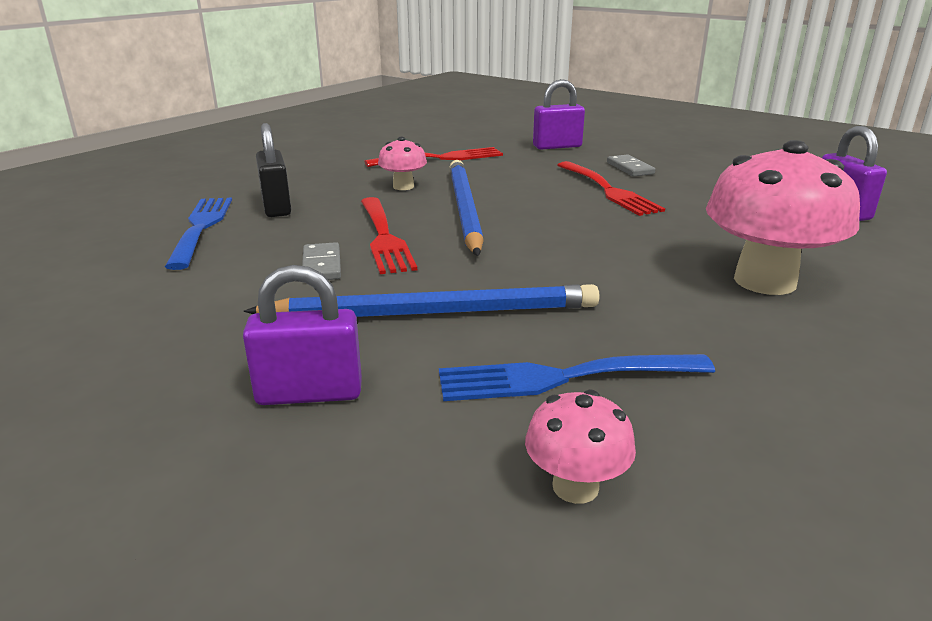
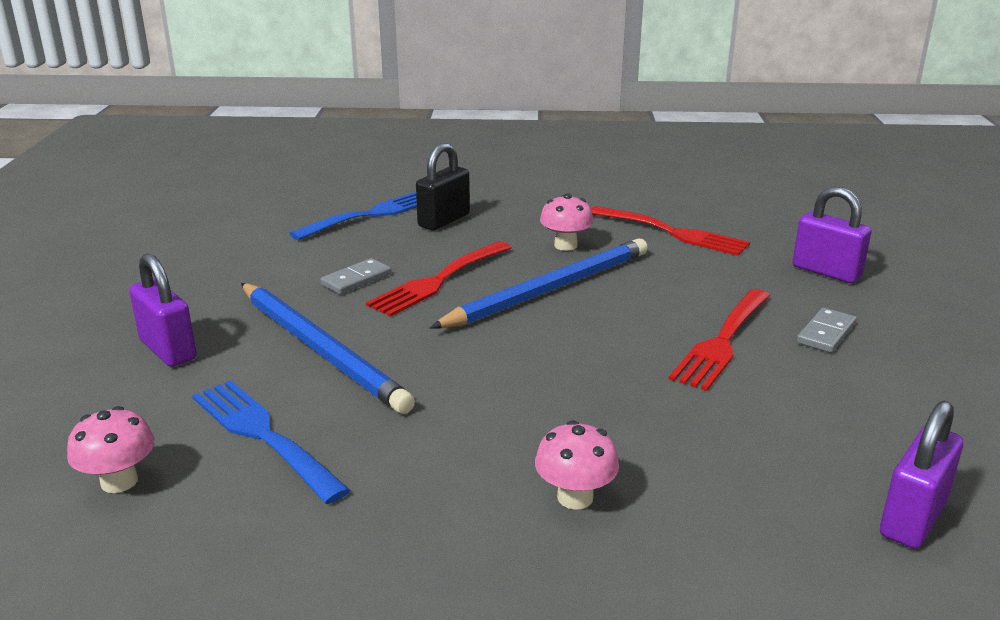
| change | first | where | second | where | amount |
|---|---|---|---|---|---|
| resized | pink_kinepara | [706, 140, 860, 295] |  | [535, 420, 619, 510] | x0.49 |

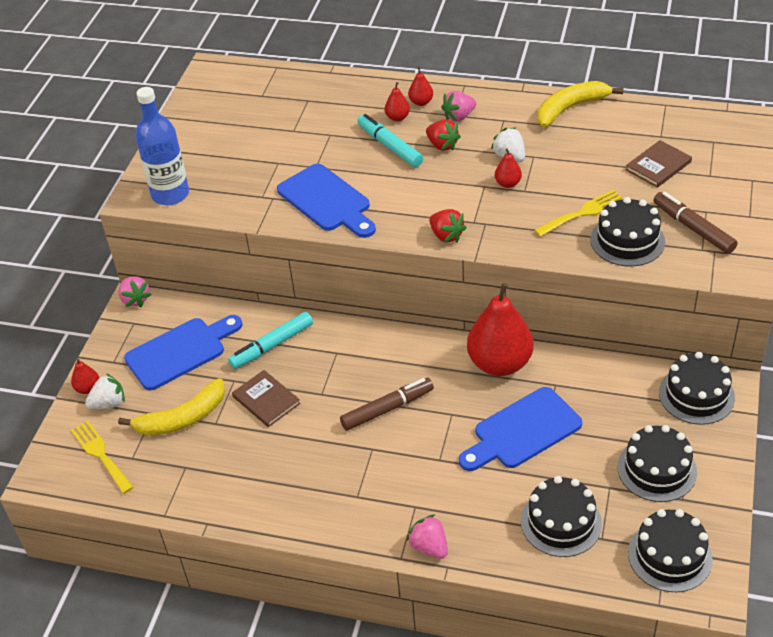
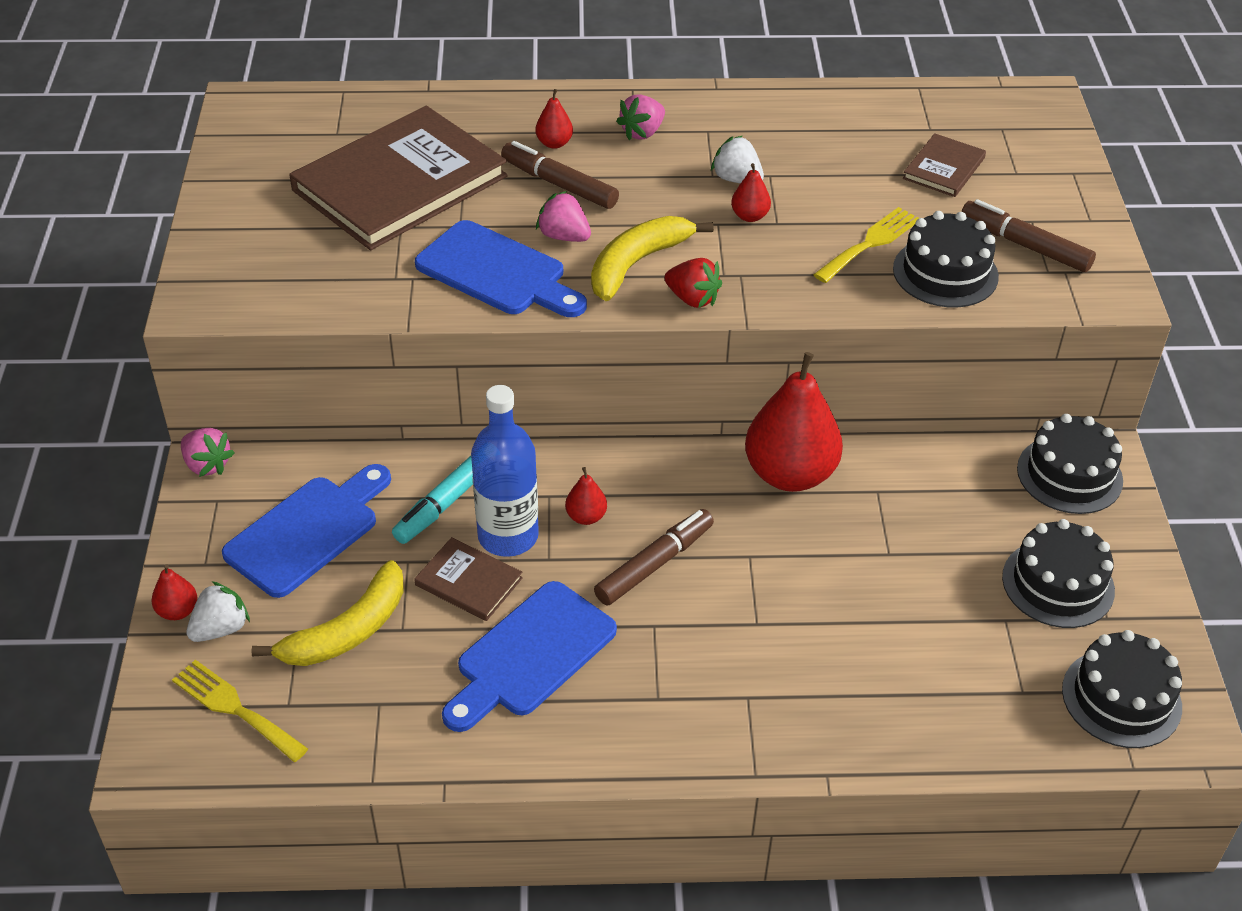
| change | first | where | second | where | amount |
|---|---|---|---|---|---|
| moved | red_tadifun | [408, 67, 433, 106] |  | [565, 467, 607, 525] |  |
| moved | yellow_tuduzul | [538, 81, 624, 127] |  | [591, 216, 714, 301] |  |
| moved | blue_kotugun | [135, 87, 189, 205] |  | [471, 385, 539, 557] |  |
| recoloured | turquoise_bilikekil | [357, 114, 423, 167] | brown_bilikekil | [501, 141, 619, 209] |  |
| removed | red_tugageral | [426, 119, 461, 151] |  |  |  |
| moved | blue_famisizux | [459, 387, 582, 471] |  | [442, 581, 617, 732] |  |
| removed | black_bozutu | [521, 476, 602, 557] |  |  |  |
| moved | pink_tugageral | [406, 514, 448, 559] |  | [536, 191, 591, 242] |  |
| added |  |  | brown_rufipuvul | [289, 106, 508, 250] |  |

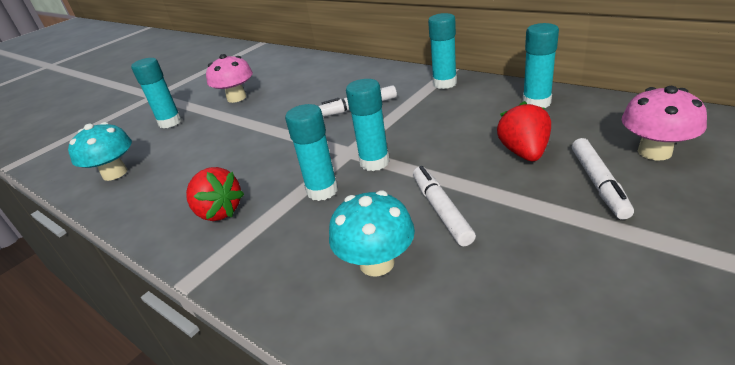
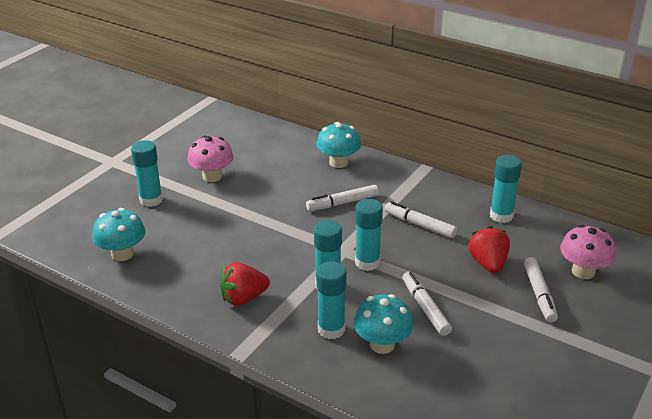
| change | first | where | second | where | amount |
|---|---|---|---|---|---|
| moved | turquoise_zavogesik | [428, 13, 457, 89] |  | [316, 261, 347, 339] |  |
| turned | red_tugageral | [186, 167, 244, 221] |  | [220, 262, 270, 306] | 120 degrees clockwise |
| added |  |  | turquoise_kinepara | [317, 122, 361, 168] |  |
| added |  |  | white_bilikekil | [385, 201, 457, 238] |  |

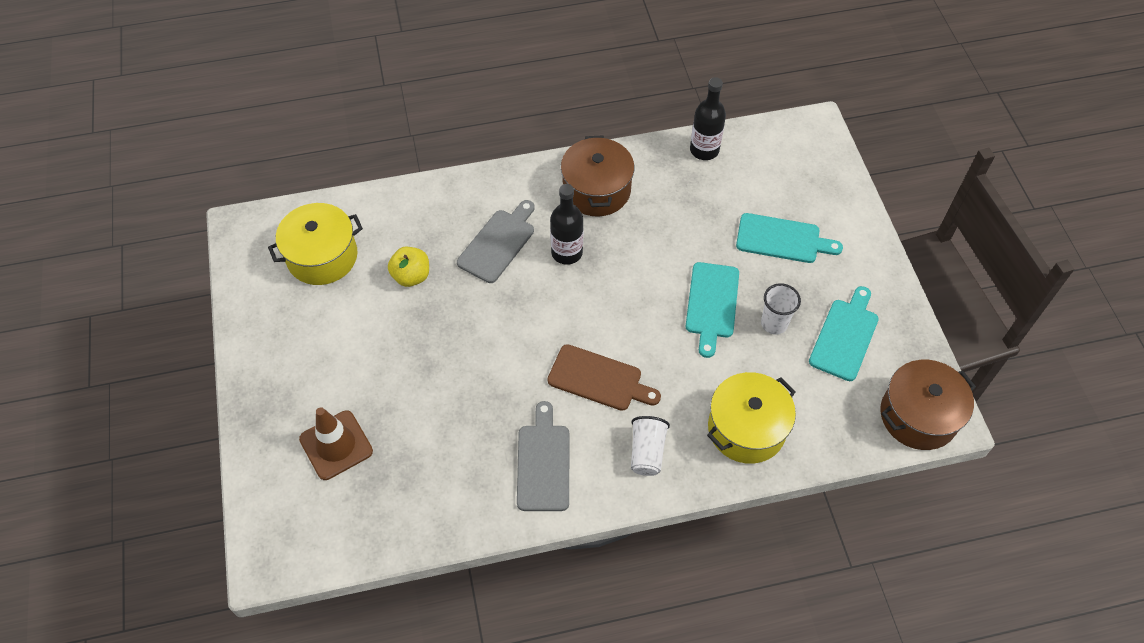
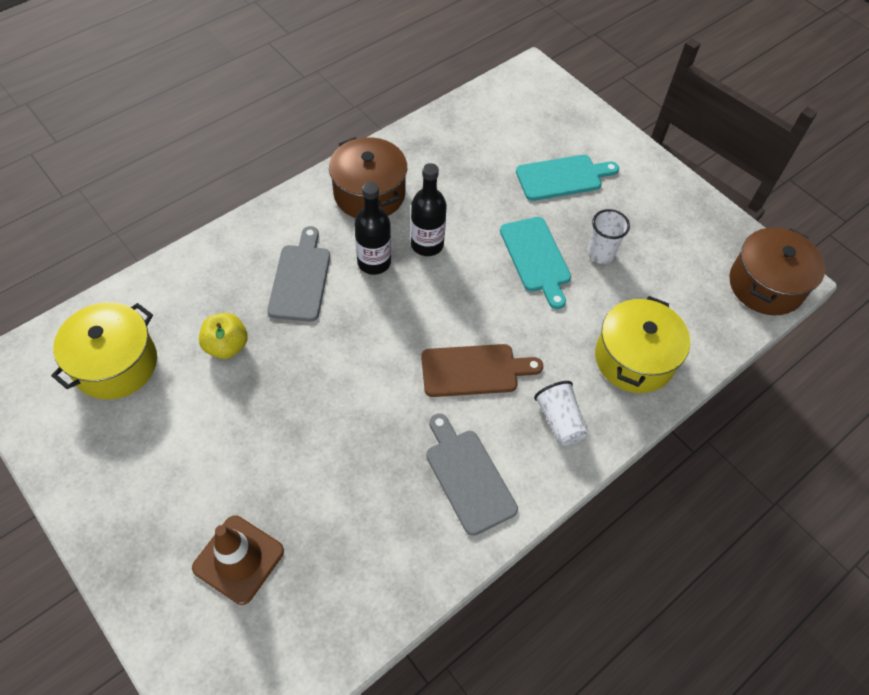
| change | first | where | second | where | amount |
|---|---|---|---|---|---|
| moved | black_kotugun | [690, 77, 726, 160] |  | [411, 163, 447, 256] |  |
| removed | turquoise_famisizux | [809, 286, 879, 381] |  |  |  |

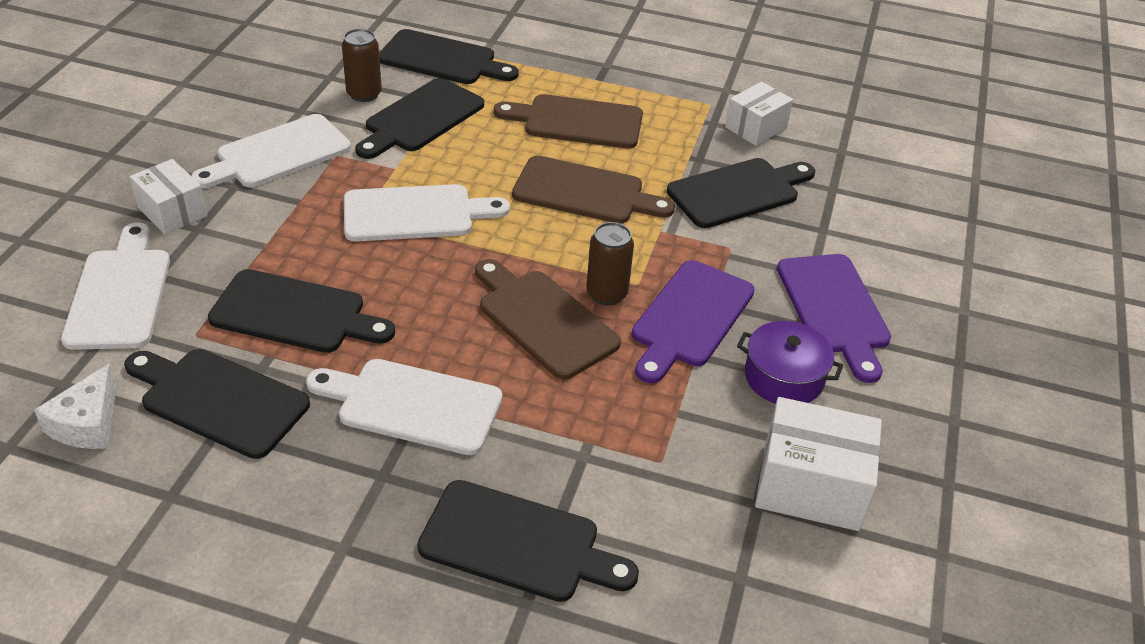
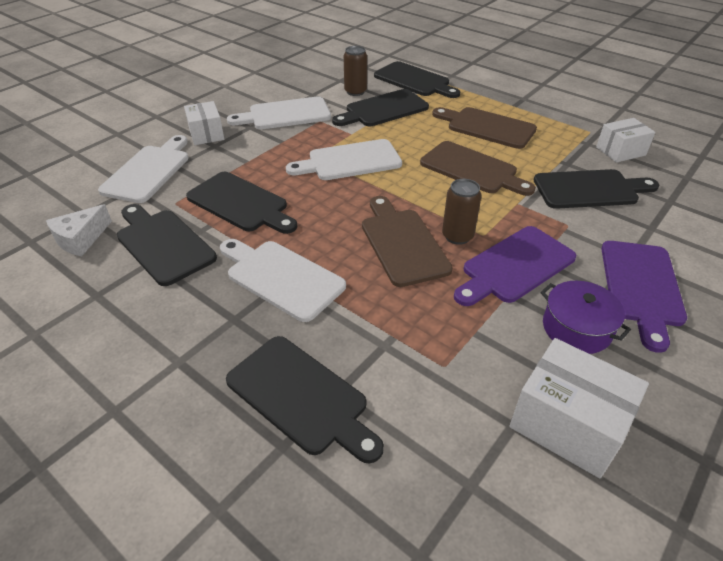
| change | first | where | second | where | amount |
|---|---|---|---|---|---|
| turned | white_famisizux | [344, 184, 510, 241] |  | [286, 139, 402, 180] | 150 degrees clockwise |

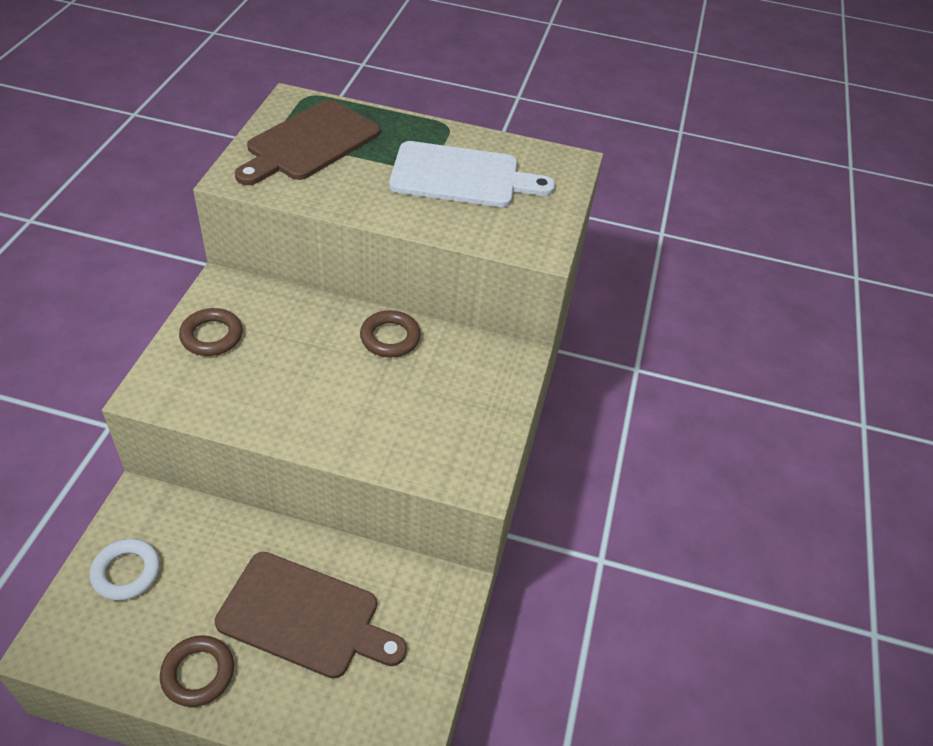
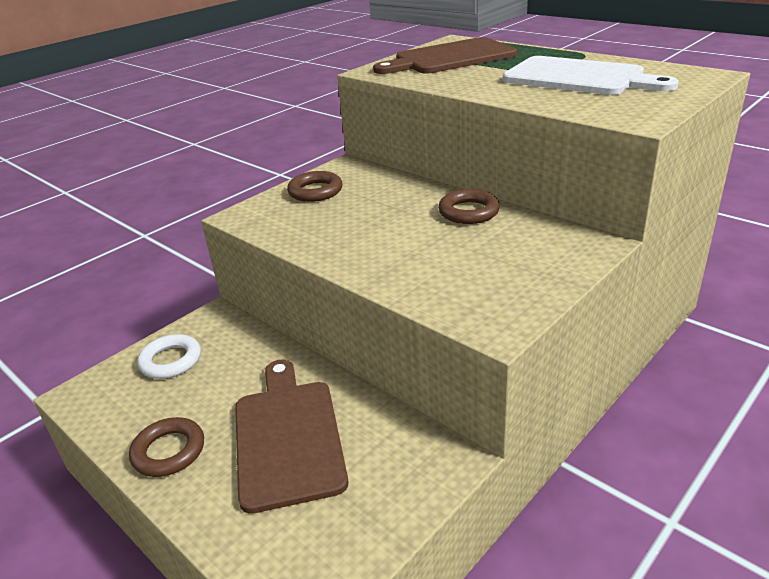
| change | first | where | second | where | amount |
|---|---|---|---|---|---|
| turned | brown_famisizux | [215, 552, 407, 679] |  | [235, 360, 348, 514] | 150 degrees counterclockwise |

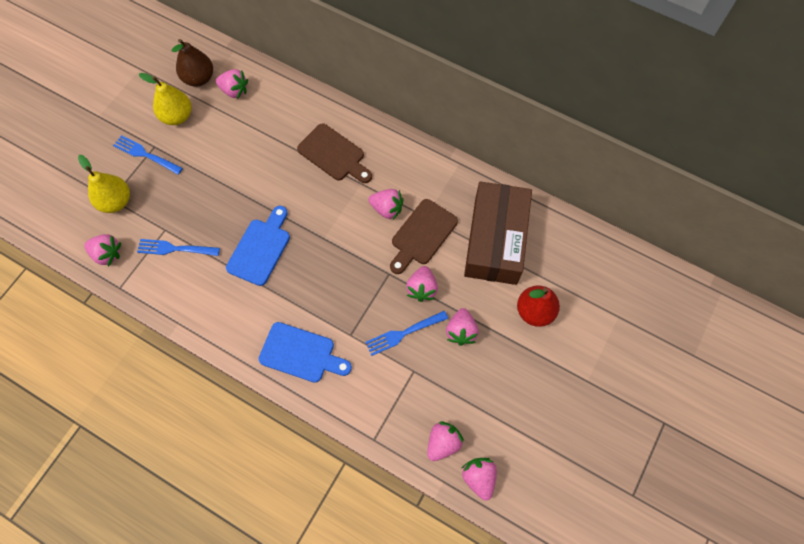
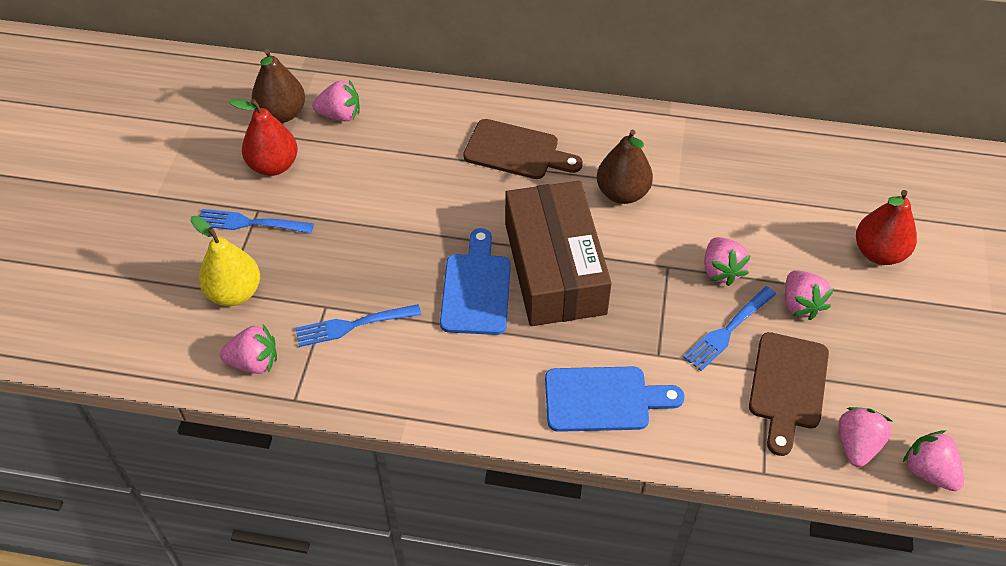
| change | first | where | second | where | amount |
|---|---|---|---|---|---|
| recoloured | yellow_tadifun | [139, 73, 192, 125] | red_tadifun | [229, 99, 298, 176] |  |
| moved | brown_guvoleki | [464, 181, 532, 285] |  | [505, 181, 612, 326] |  |
| replaced | pink_tugageral | [368, 189, 404, 220] | brown_tadifun | [597, 130, 653, 204] |  |
| moved | brown_famisizux | [390, 199, 458, 274] |  | [749, 332, 829, 456] |  |

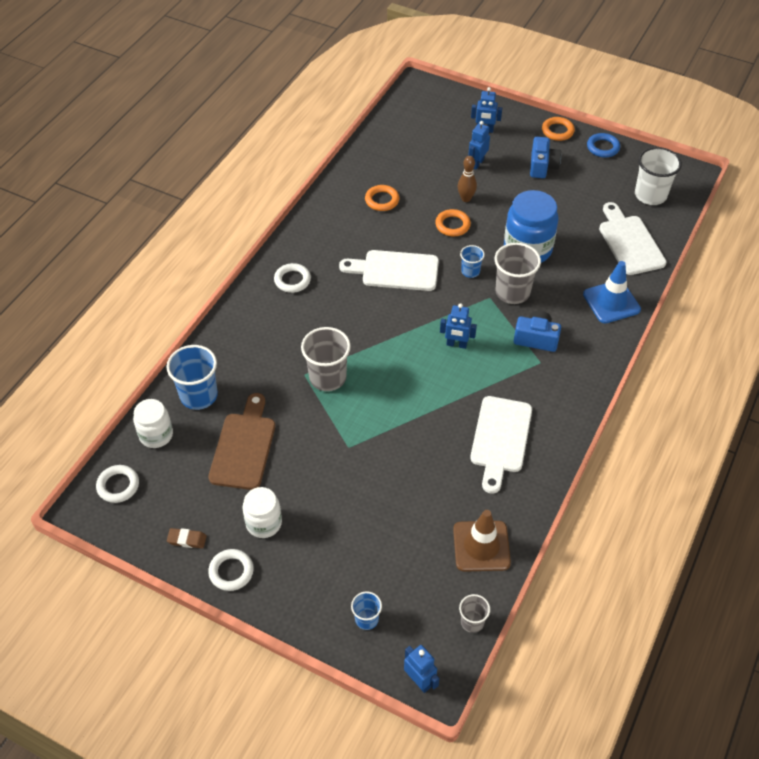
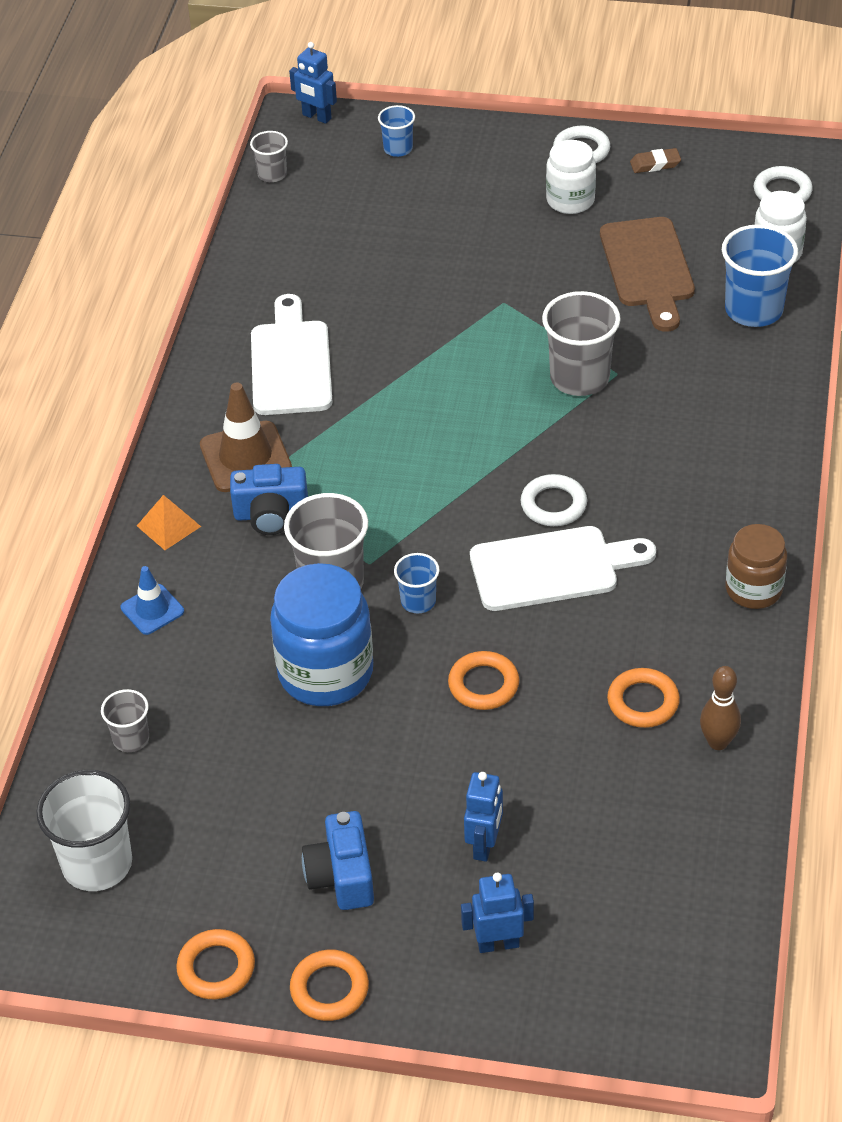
| change | first | where | second | where | amount |
|---|---|---|---|---|---|
| recoloured | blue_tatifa | [587, 133, 620, 158] | orange_tatifa | [176, 929, 255, 999] |  |
| moved | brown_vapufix | [458, 156, 477, 202] |  | [700, 666, 741, 750] |  |
| replaced | white_famisizux | [599, 202, 667, 275] | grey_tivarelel | [101, 689, 149, 752] |  |
| resized | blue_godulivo | [583, 261, 641, 323] |  | [121, 566, 184, 635] | x0.60 |
| moved | white_tatifa | [274, 263, 311, 293] |  | [521, 474, 587, 526] |  |
| removed | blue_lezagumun | [440, 303, 477, 349] |  |  |  |
| moved | brown_godulivo | [453, 510, 511, 572] |  | [200, 382, 292, 492] |  |
| added |  |  | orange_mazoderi | [137, 495, 201, 550] |  |
| added |  |  | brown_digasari | [725, 524, 787, 609] |  |

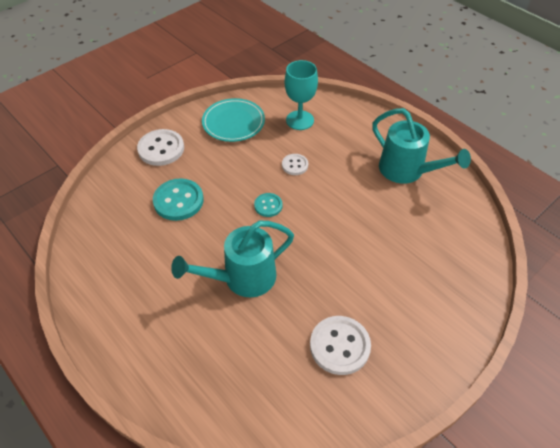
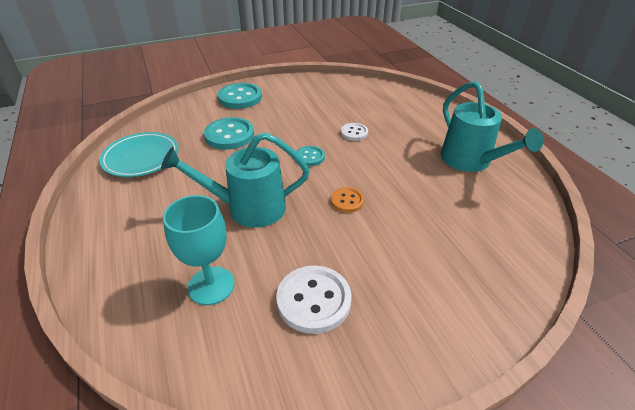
| change | first | where | second | where | amount |
|---|---|---|---|---|---|
| moved | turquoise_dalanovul | [285, 60, 318, 130] |  | [163, 195, 235, 305] |  |
| moved | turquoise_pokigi | [202, 98, 265, 142] |  | [99, 132, 179, 177] |  |
| recoloured | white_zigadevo | [137, 129, 184, 166] | turquoise_zigadevo | [218, 83, 262, 109] |  |
| added |  |  | orange_zigadevo | [331, 187, 364, 213] |  |

